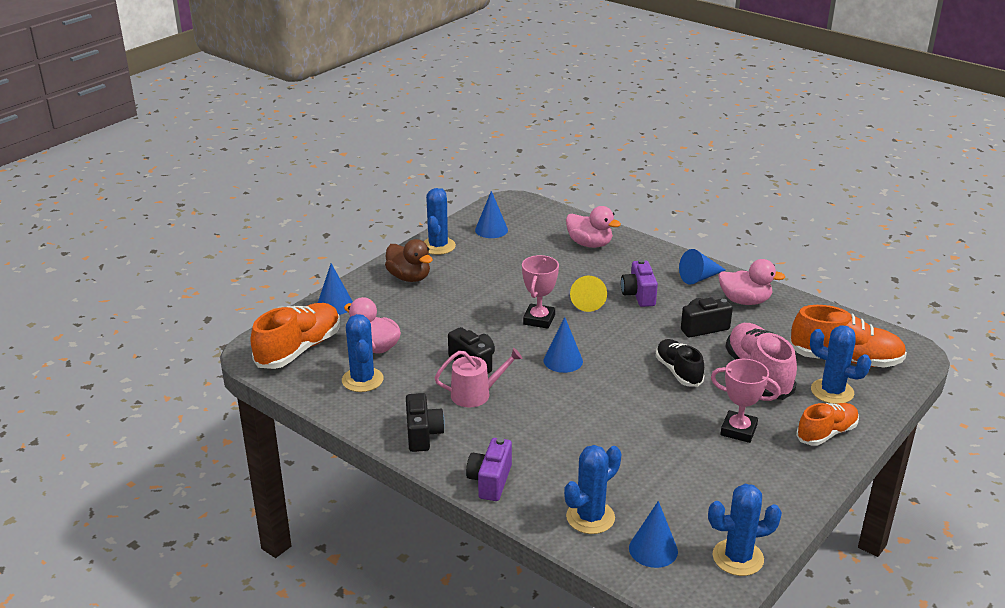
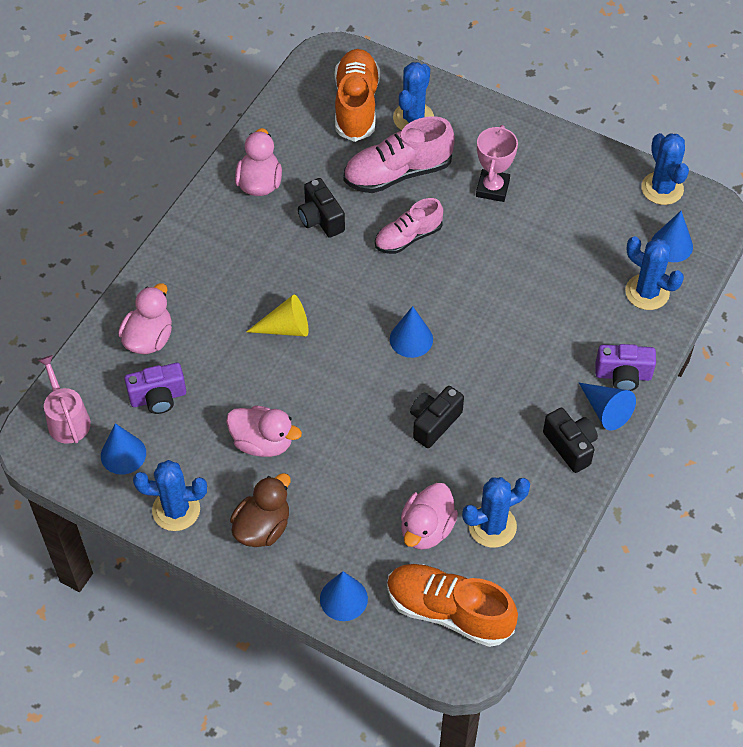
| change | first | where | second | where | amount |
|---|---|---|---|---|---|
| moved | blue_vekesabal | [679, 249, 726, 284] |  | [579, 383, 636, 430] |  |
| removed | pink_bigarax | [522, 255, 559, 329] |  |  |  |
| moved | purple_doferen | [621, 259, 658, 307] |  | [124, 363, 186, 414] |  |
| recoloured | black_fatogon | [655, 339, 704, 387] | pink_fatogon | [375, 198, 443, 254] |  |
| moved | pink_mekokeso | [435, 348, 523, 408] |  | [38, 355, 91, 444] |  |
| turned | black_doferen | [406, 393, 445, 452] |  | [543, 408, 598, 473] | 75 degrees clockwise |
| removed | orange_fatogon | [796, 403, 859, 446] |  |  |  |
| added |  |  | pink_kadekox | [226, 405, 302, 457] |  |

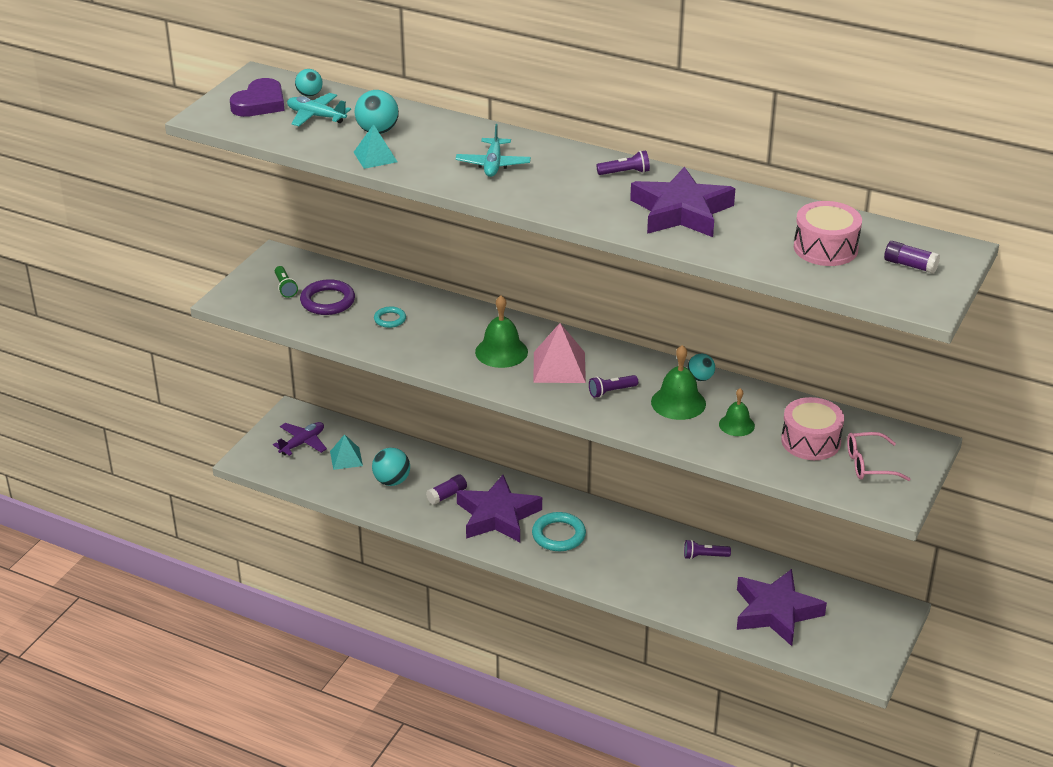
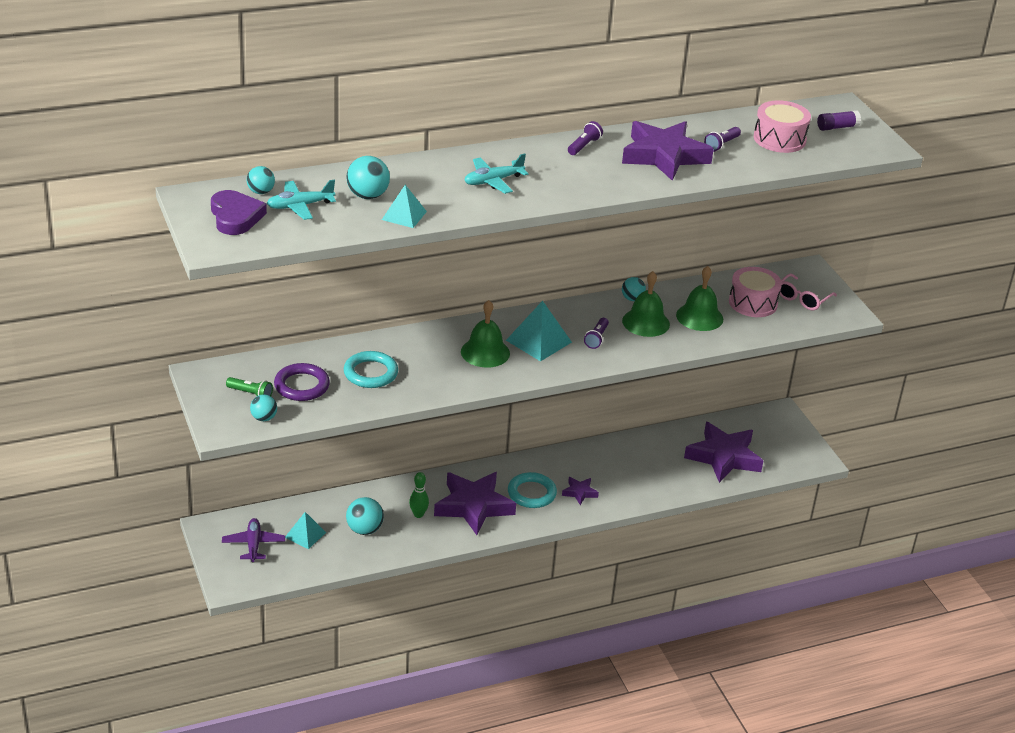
| change | first | where | second | where | amount |
|---|---|---|---|---|---|
| turned | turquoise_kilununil | [455, 124, 531, 177] |  | [464, 154, 528, 194] | 105 degrees clockwise |
| resized | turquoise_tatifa | [374, 307, 406, 328] |  | [344, 351, 398, 388] | x1.72 |
| recoloured | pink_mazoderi | [533, 323, 586, 383] | turquoise_mazoderi | [506, 301, 572, 361] |  |
| resized | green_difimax | [719, 388, 755, 436] |  | [676, 266, 723, 331] | x1.56 |
| replaced | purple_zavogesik | [426, 474, 467, 505] | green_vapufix | [409, 472, 429, 518] |  |
| moved | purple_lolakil | [684, 540, 731, 560] |  | [704, 127, 741, 152] |  |
| added |  |  | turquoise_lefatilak | [250, 394, 277, 421] |  |
| added |  |  | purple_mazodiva | [562, 477, 599, 505] |  |

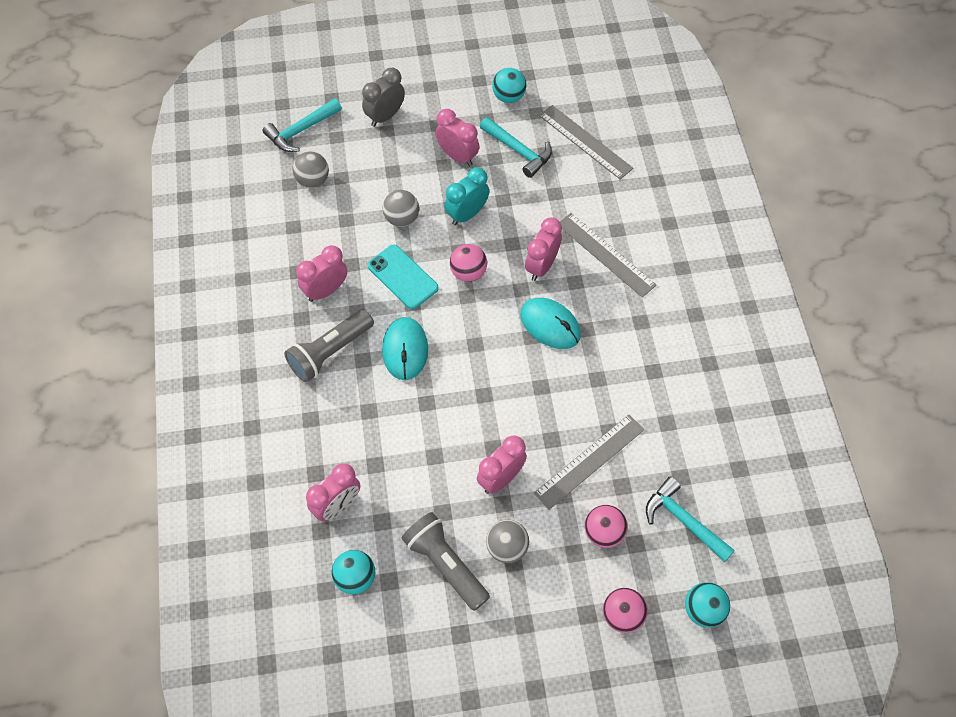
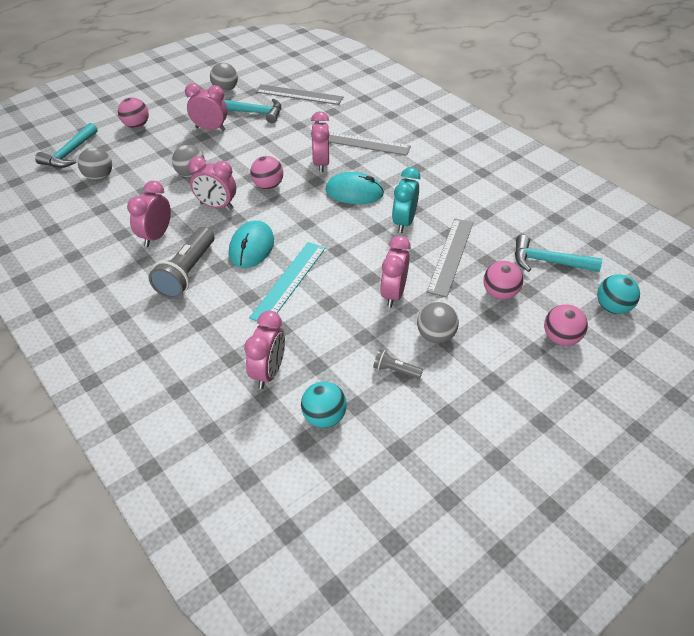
| change | first | where | second | where | amount |
|---|---|---|---|---|---|
| replaced | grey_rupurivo | [362, 68, 405, 127] | pink_lefatilak | [118, 97, 149, 128] |  |
| recoloured | turquoise_lefatilak | [492, 68, 526, 103] | grey_lefatilak | [210, 63, 238, 92] |  |
| moved | turquoise_rupurivo | [444, 167, 489, 225] |  | [392, 167, 420, 233] |  |
| replaced | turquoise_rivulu | [367, 245, 439, 309] | pink_rupurivo | [188, 156, 236, 210] |  |
| turned | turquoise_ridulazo | [382, 317, 428, 380] |  | [229, 221, 274, 268] | 45 degrees clockwise |
| resized | grey_lolakil | [402, 512, 490, 611] |  | [373, 349, 423, 379] | x0.48 |
| added |  |  | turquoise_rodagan | [249, 242, 325, 321] |  |

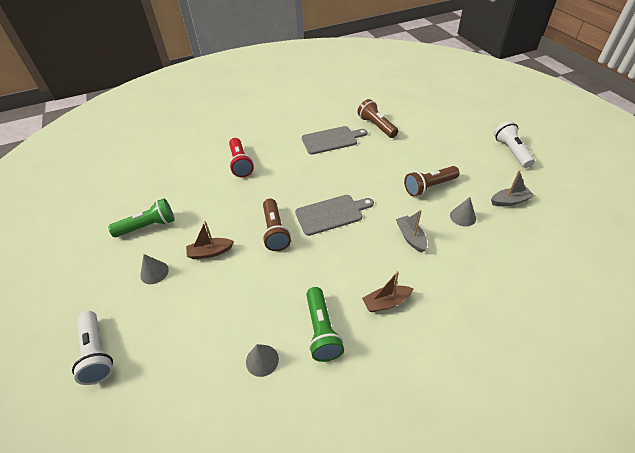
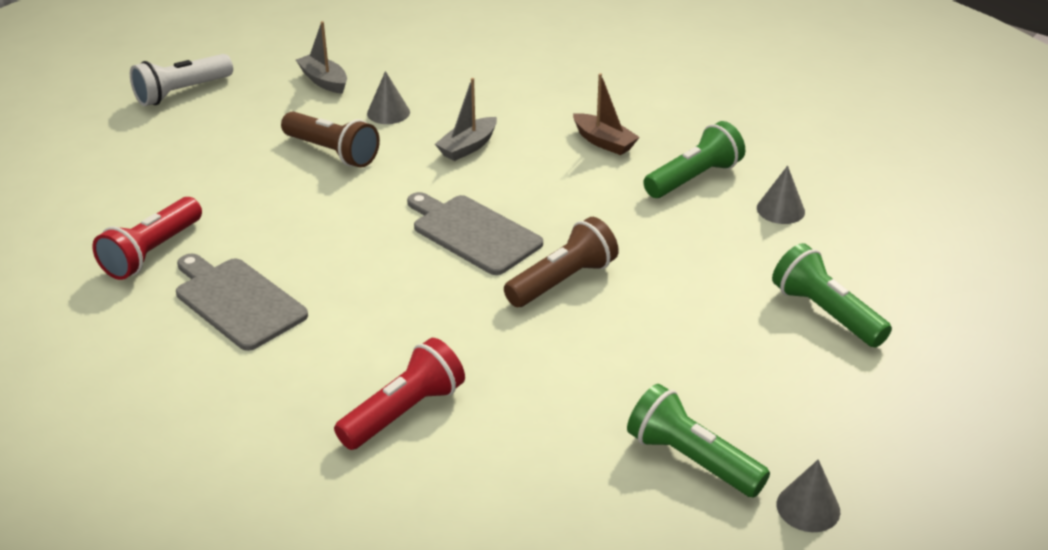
| change | first | where | second | where | amount |
|---|---|---|---|---|---|
| recoloured | brown_lolakil | [357, 99, 398, 138] | red_lolakil | [92, 197, 202, 280] |  |
| removed | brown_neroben | [186, 221, 234, 259] |  |  |  |
| moved | grey_vekesabal | [140, 254, 169, 284] |  | [777, 459, 840, 532] |  |
| removed | white_lolakil | [72, 311, 113, 385] |  |  |  |
| added |  |  | green_lolakil | [772, 243, 892, 347] |  |

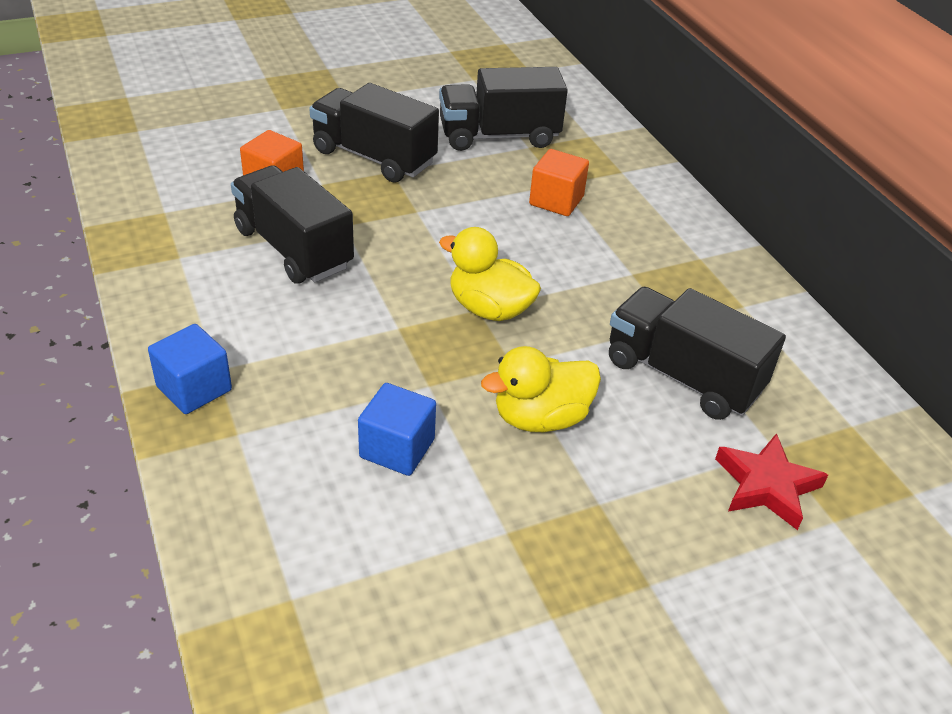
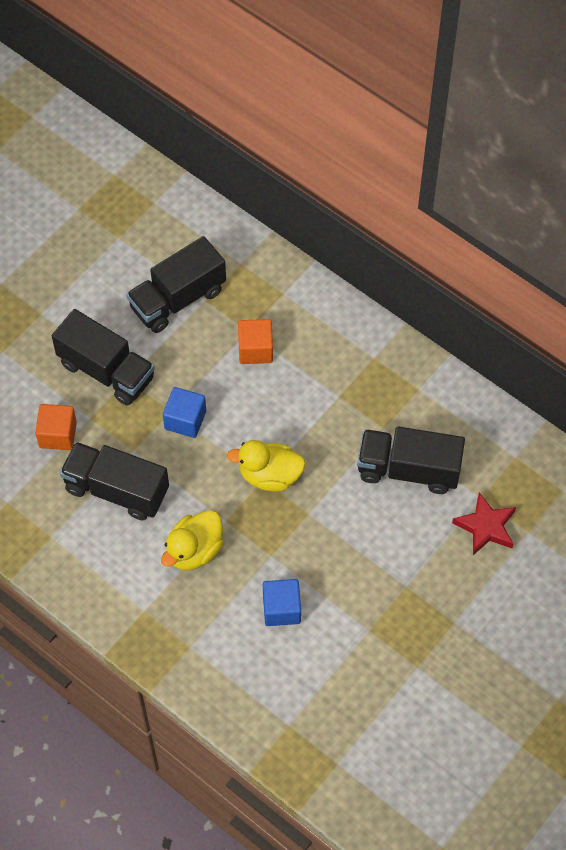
| change | first | where | second | where | amount |
|---|---|---|---|---|---|
| turned | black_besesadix | [309, 83, 439, 183] |  | [52, 309, 155, 406] | 150 degrees counterclockwise |
| moved | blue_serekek | [148, 324, 232, 414] |  | [163, 387, 206, 438] |  |
| moved | yellow_kadekox | [481, 346, 601, 432] |  | [161, 510, 224, 570] |  |

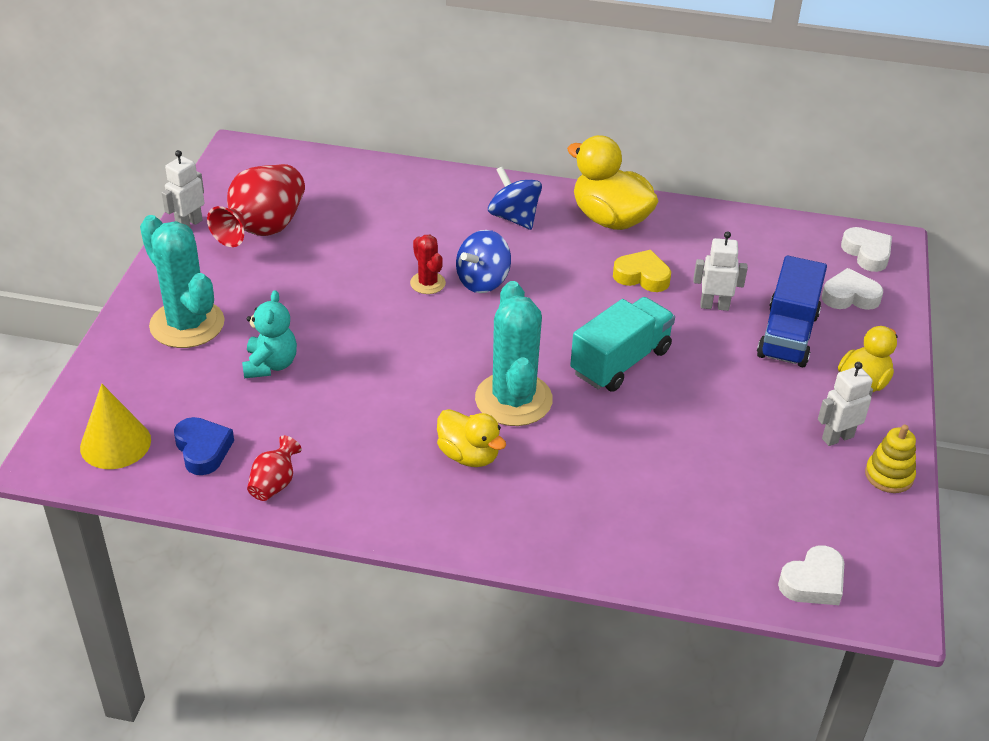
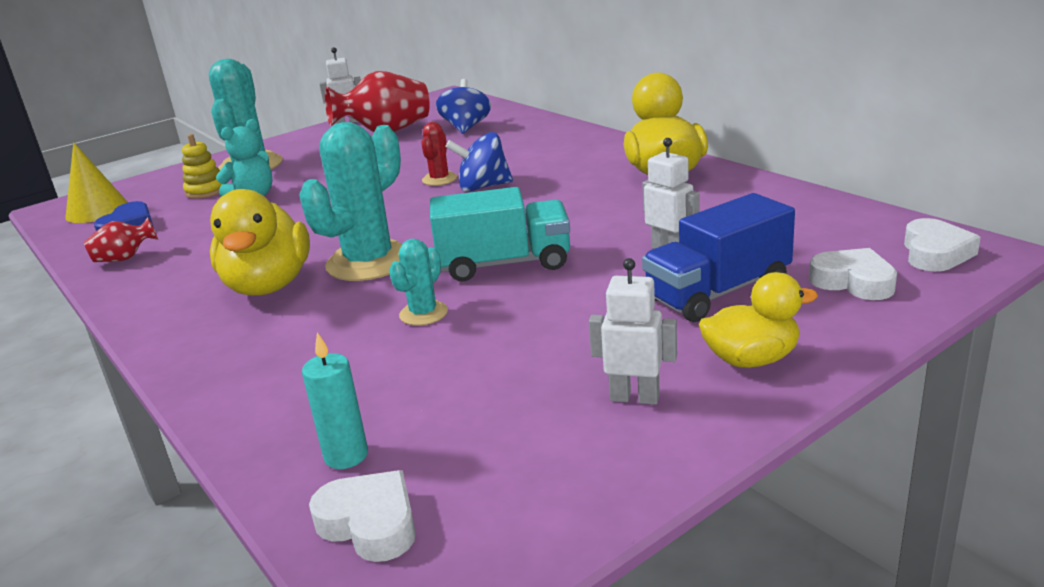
| change | first | where | second | where | amount |
|---|---|---|---|---|---|
| moved | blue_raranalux | [488, 166, 542, 230] |  | [436, 79, 491, 134] |  |
| removed | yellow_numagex | [613, 250, 671, 292] |  |  |  |
| resized | yellow_kadekox | [437, 409, 506, 467] |  | [210, 189, 310, 296] | x1.59 |
| moved | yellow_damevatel | [865, 425, 916, 493] |  | [182, 134, 222, 199] |  |
| turned | white_numagex | [778, 545, 844, 605] |  | [309, 470, 416, 562] | 150 degrees counterclockwise |
| added |  |  | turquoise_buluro | [389, 239, 448, 326] |  |
| added |  |  | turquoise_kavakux | [302, 332, 368, 469] |  |

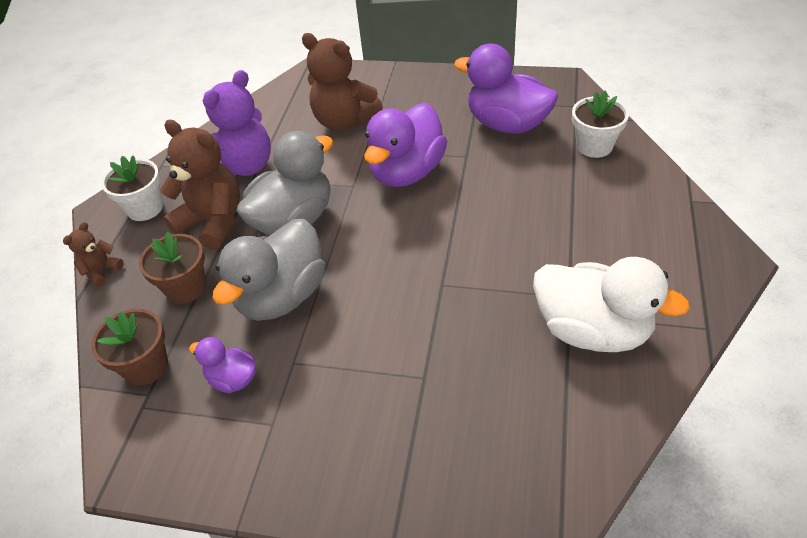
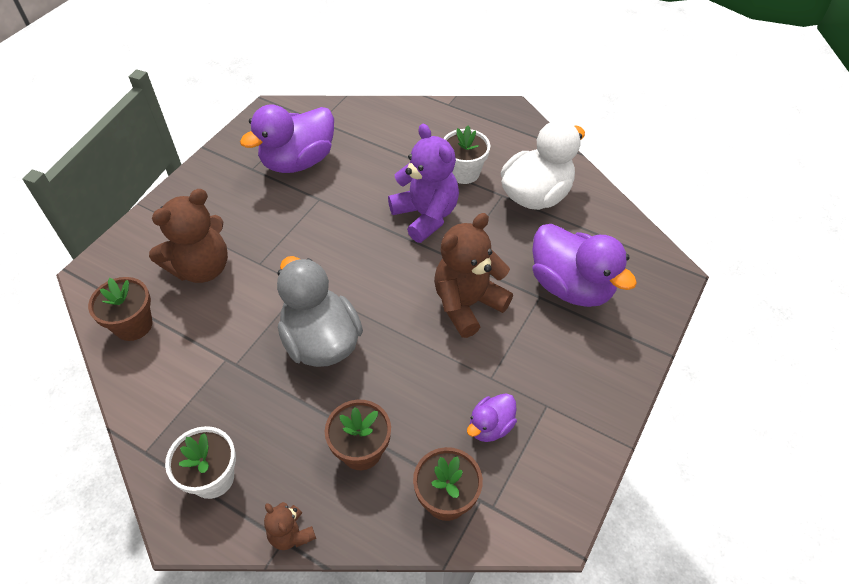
| change | first | where | second | where | amount |
|---|---|---|---|---|---|
| moved | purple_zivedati | [203, 70, 271, 176] |  | [388, 124, 459, 243] |  |
| moved | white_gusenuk | [572, 91, 629, 158] |  | [443, 126, 490, 184] |  |
| moved | purple_kadekox | [364, 103, 448, 187] |  | [532, 224, 637, 307] |  |
| moved | brown_zivedati | [160, 120, 240, 250] |  | [434, 213, 513, 338] |  |
| removed | grey_kadekox | [212, 219, 325, 321] |  |  |  |
| added |  |  | brown_gusenuk | [88, 277, 153, 341] |  |

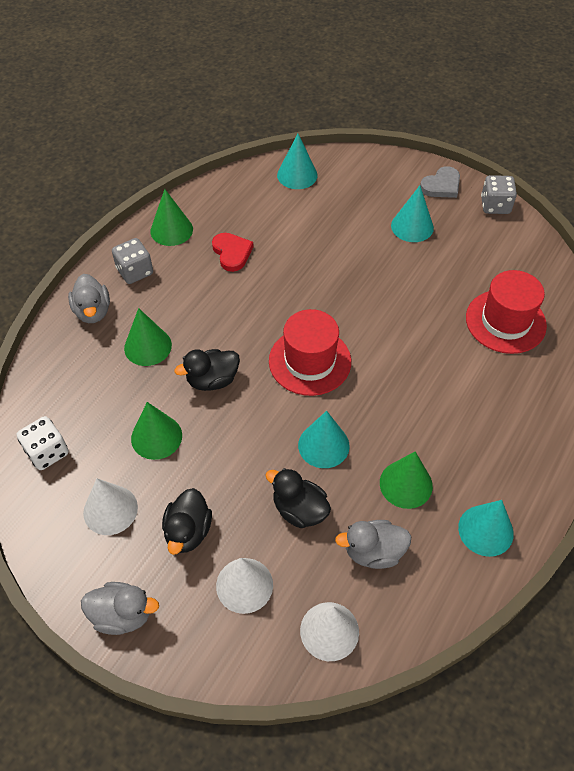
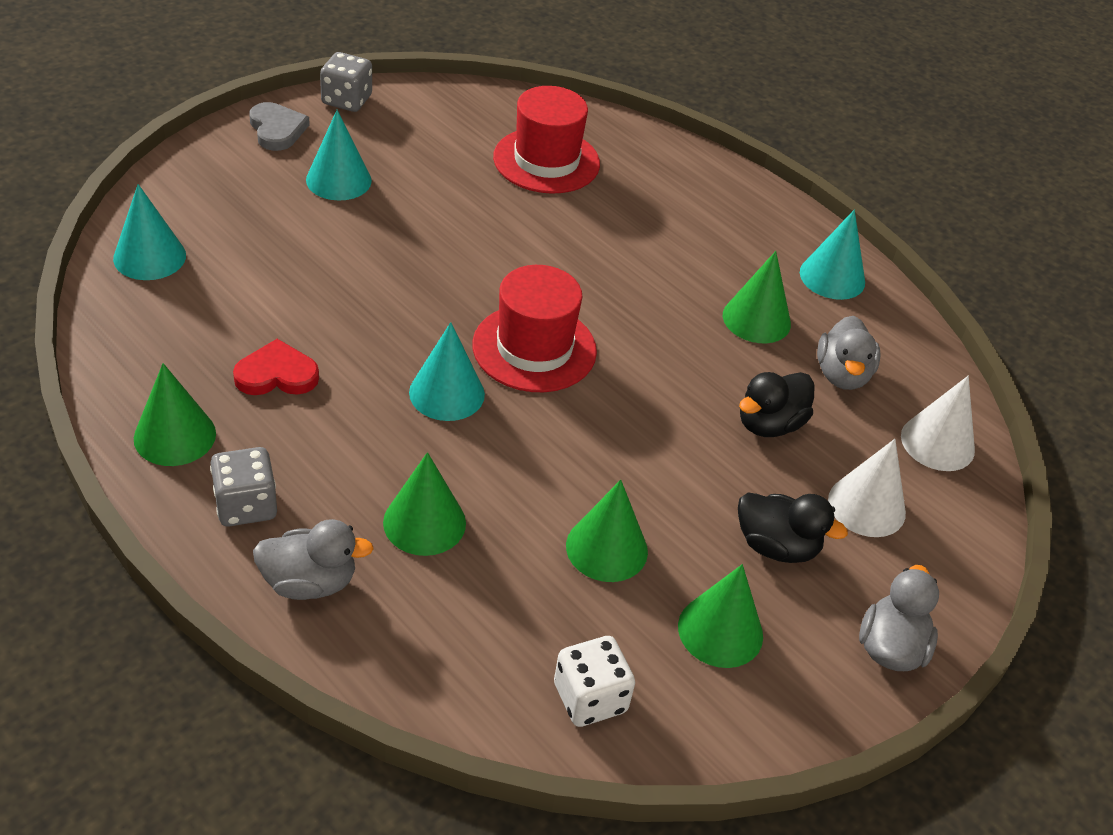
| change | first | where | second | where | amount |
|---|---|---|---|---|---|
| removed | black_kadekox | [174, 349, 240, 391] |  |  |  |
| moved | turquoise_vekesabal | [298, 411, 350, 468] |  | [409, 322, 485, 421] |  |
| recoloured | white_vekesabal | [83, 478, 138, 535] | green_vekesabal | [678, 564, 763, 668] |  |

